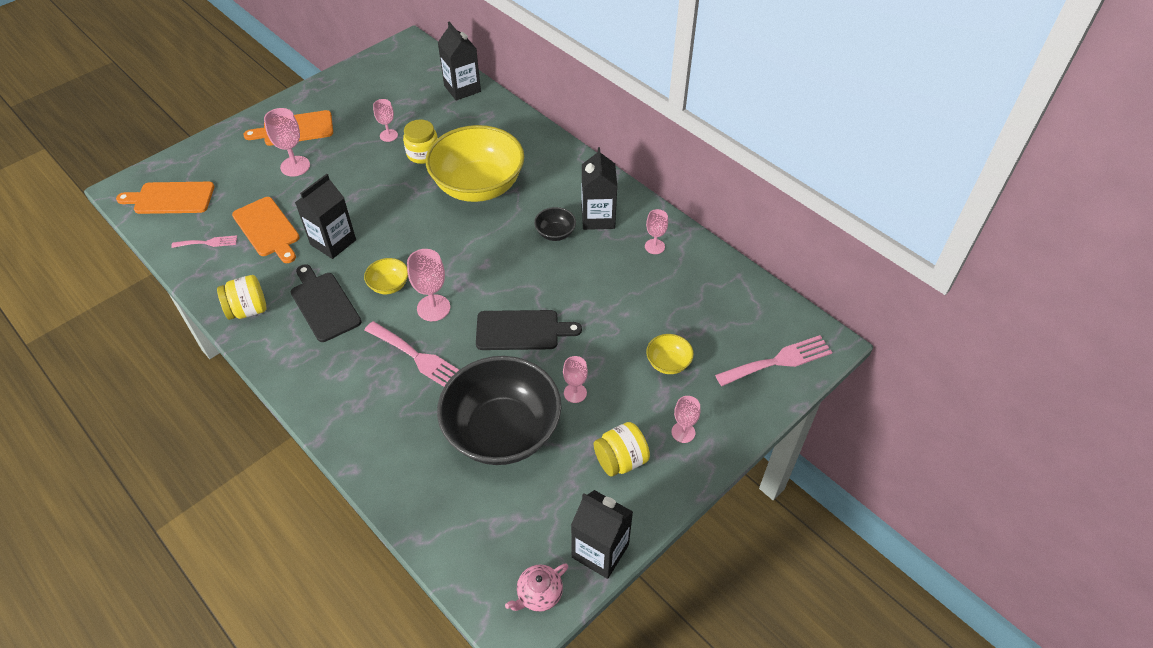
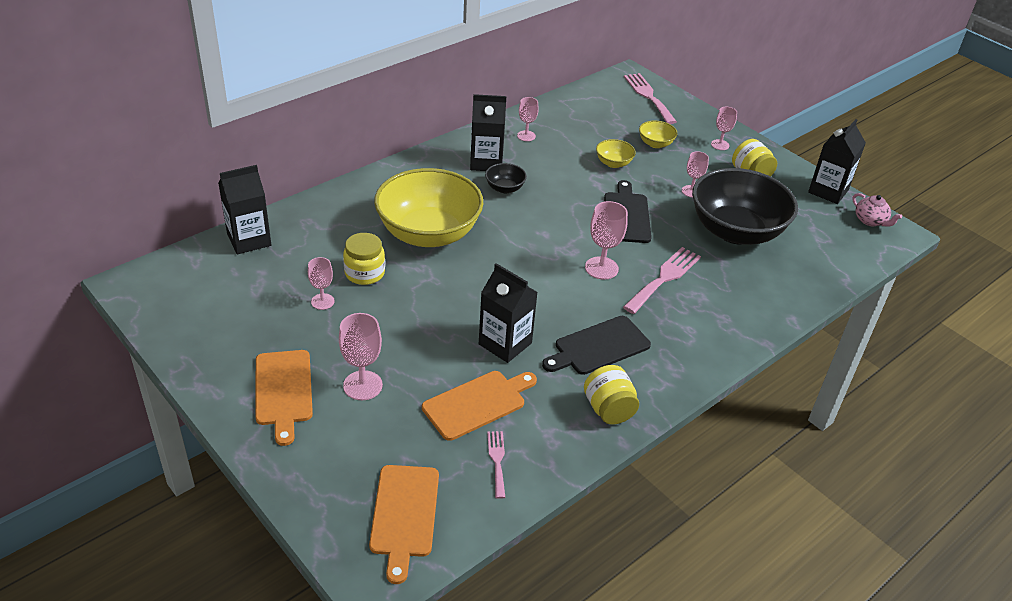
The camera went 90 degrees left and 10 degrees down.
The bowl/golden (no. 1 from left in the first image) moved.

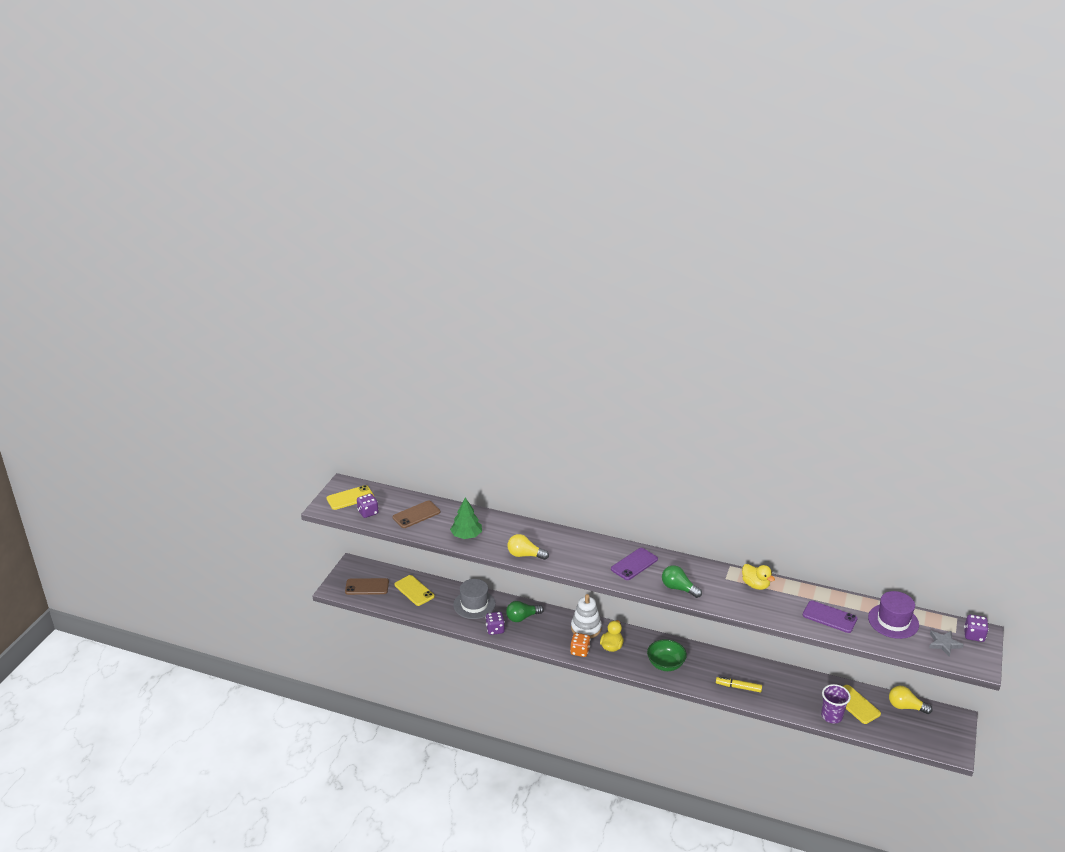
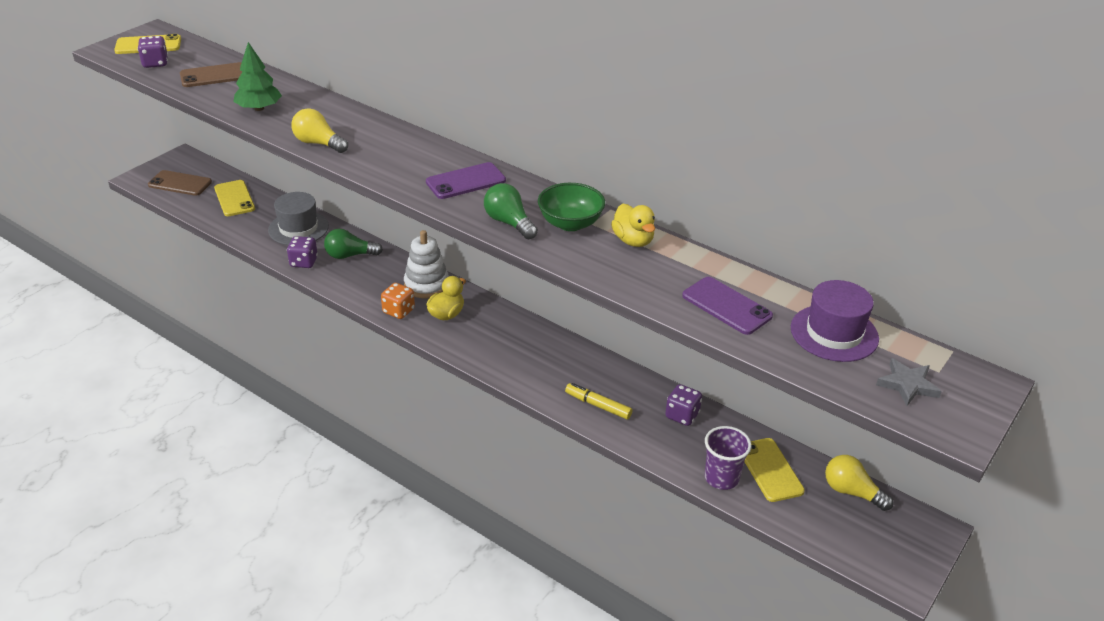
The camera went 15 degrees right and 5 degrees up.
The die/violet (no. 3 from left) moved.
The bowl/emerald moved.

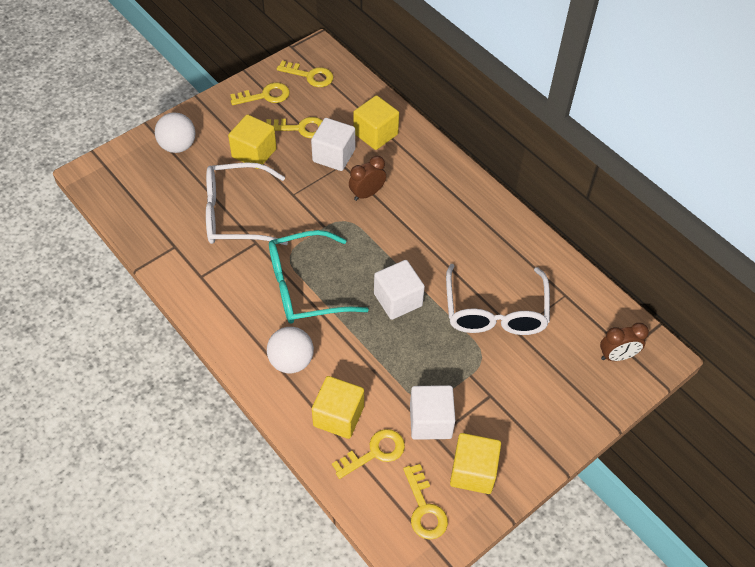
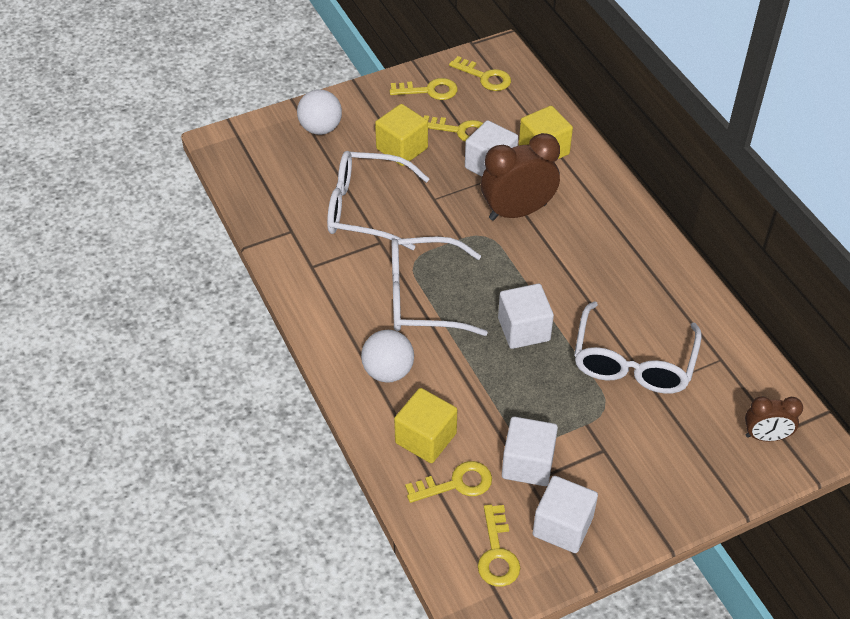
The camera went 15 degrees right and 5 degrees down.
The alarm clock/russet (no. 1 from left) changed to 1.74 times the size.
The spectacles/teal became the spectacles/snow-white (no. 2 from left).
The solid cube/golden (no. 4 from left) became the solid cube/snow-white (no. 4 from left).

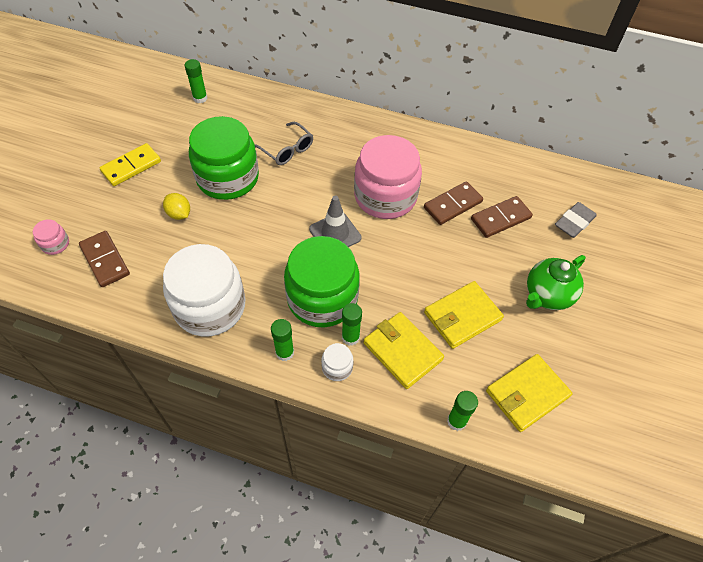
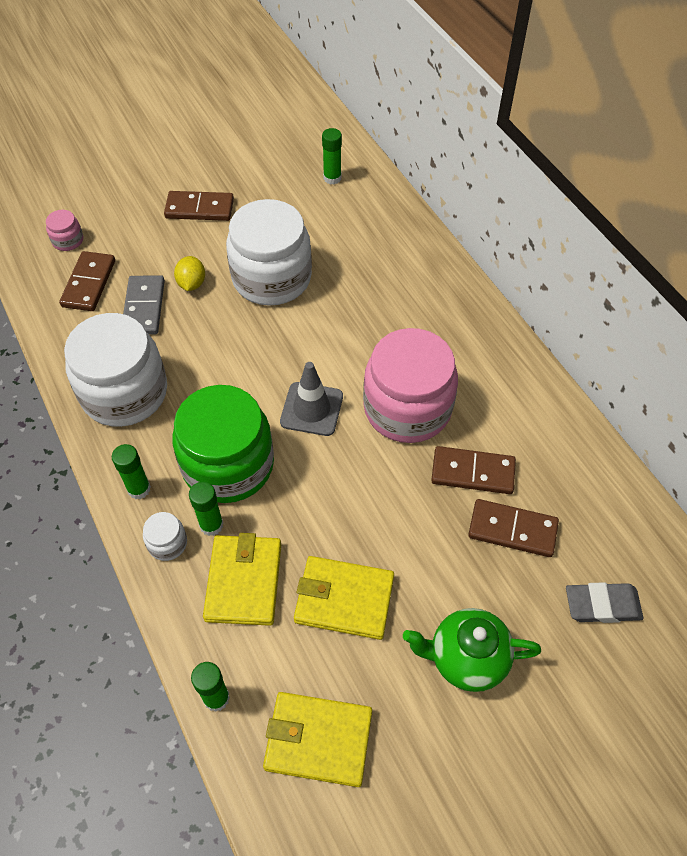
The camera went 45 degrees right and 0 degrees up.
The jam jar/emerald (no. 1 from left) became the jam jar/snow-white (no. 3 from left).
The spectacles/ash-grey disappeared.
The domino tile/golden became the domino tile/russet (no. 2 from left).
The domino tile/ash-grey appeared.

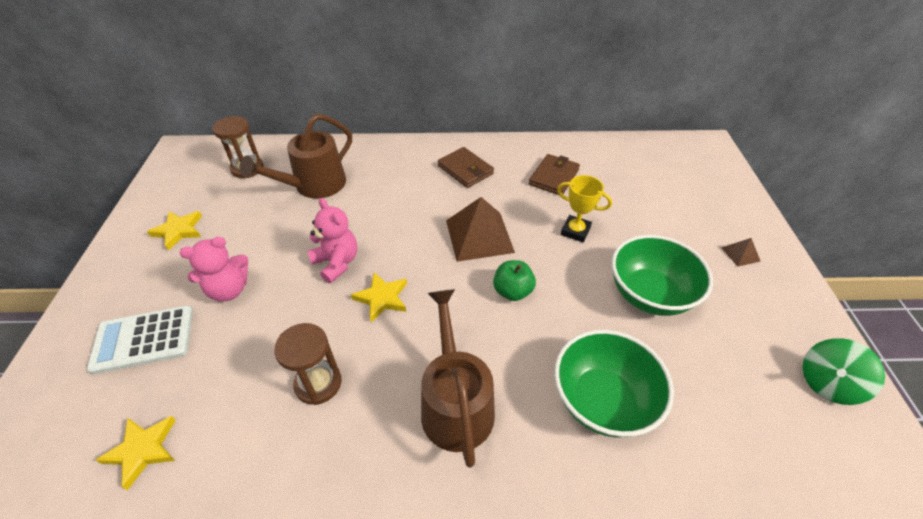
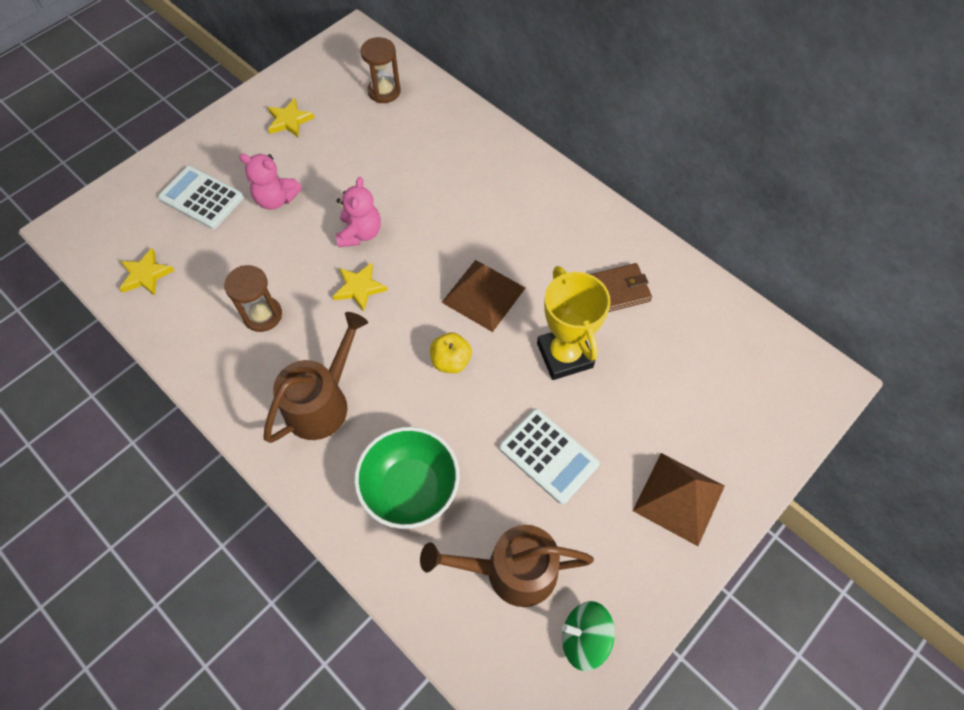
The camera went 45 degrees right and 15 degrees up.
The watering pot/russet (no. 1 from left in the first image) moved.
The billfold/russet (no. 1 from left) disappeared.
The award cup/golden changed to 1.66 times the size.
The bowl/emerald (no. 2 from left) was replaced by the calculator/snow-white (no. 2 from left).
The pyramid shape/russet (no. 2 from left) changed to 2.25 times the size.
The apple/emerald became the apple/golden.

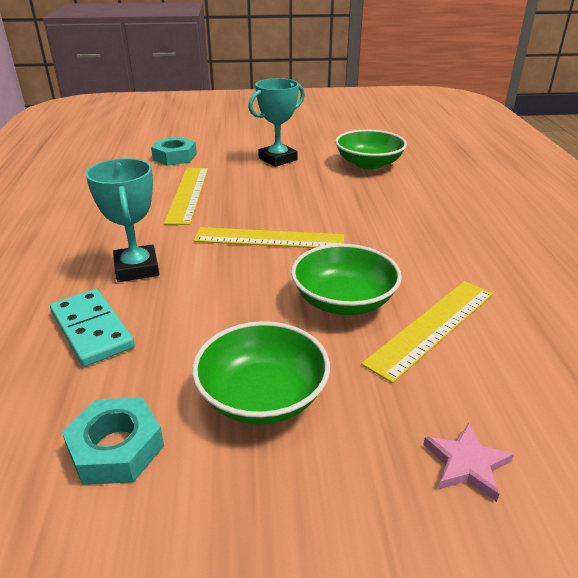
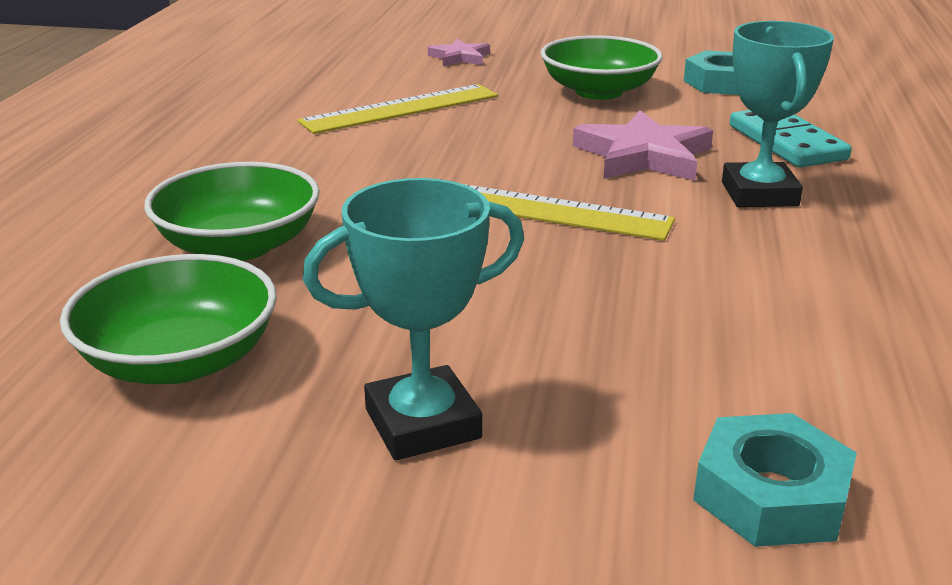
The camera went 165 degrees left and 5 degrees down.
The measuring stick/golden (no. 1 from left) disappeared.
The bowl/emerald (no. 2 from left) moved.
The five-pointed star/rosy (no. 2 from left) appeared.

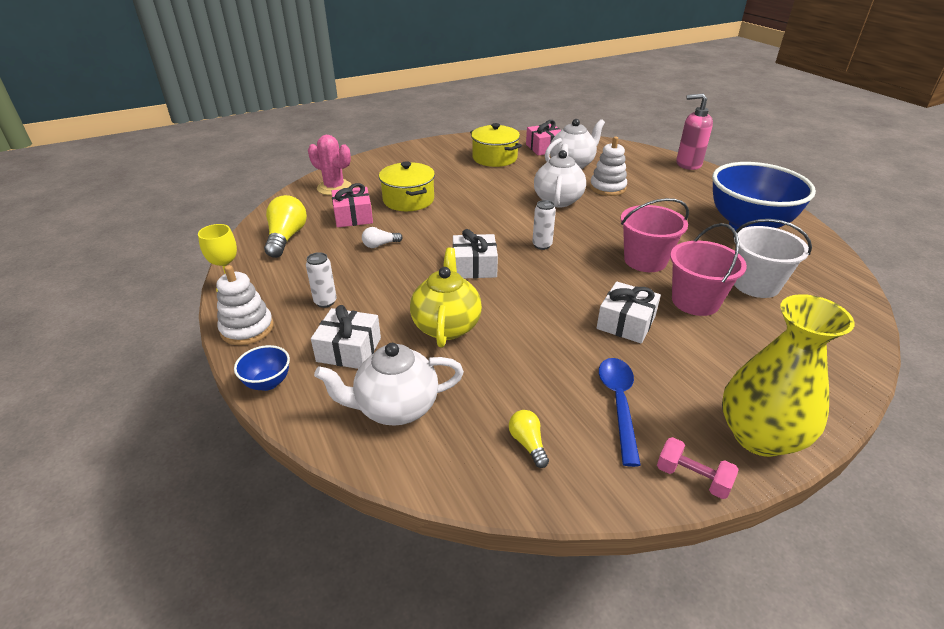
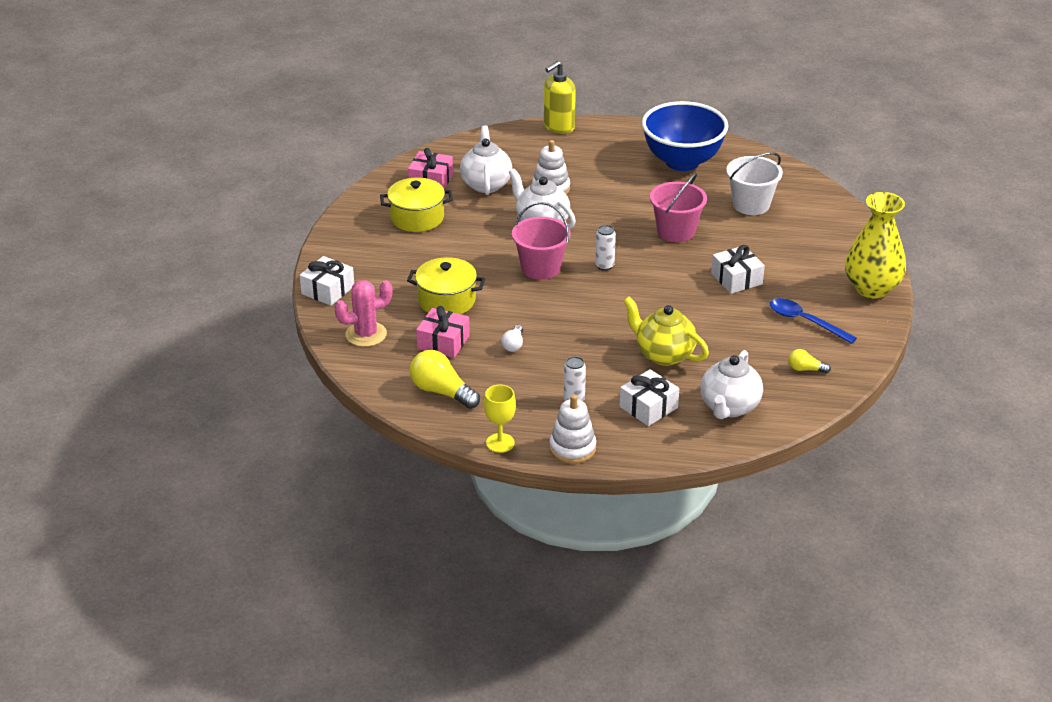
The camera went 55 degrees left and 0 degrees up.
The soap dispenser/rosy became the soap dispenser/golden.
The sand bucket/rosy (no. 2 from left in the first image) moved.
The present/snow-white (no. 2 from left in the first image) moved.
The bowl/blue (no. 1 from left) disappeared.
The dumbbell/rosy disappeared.

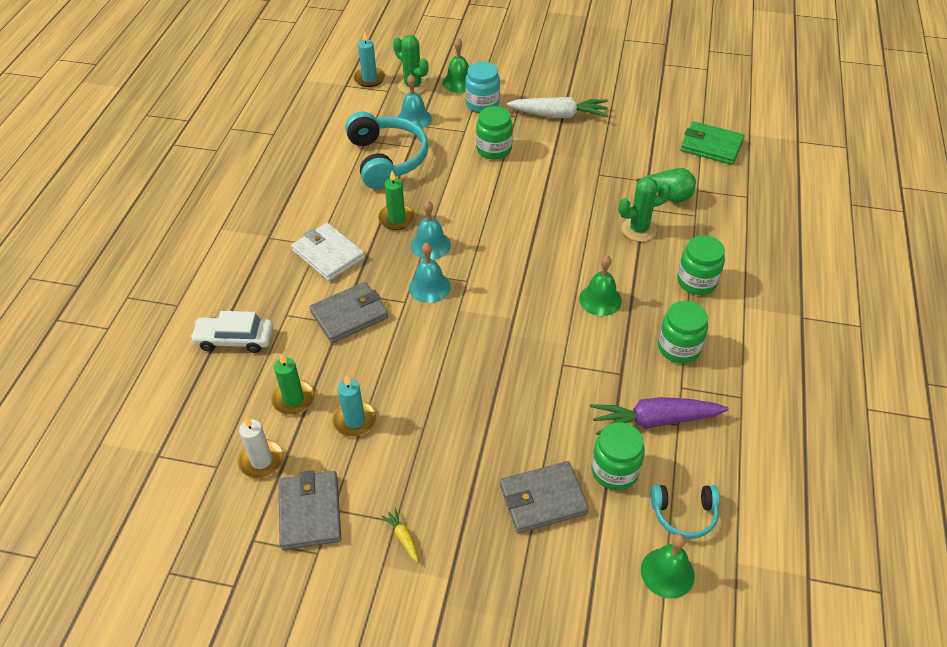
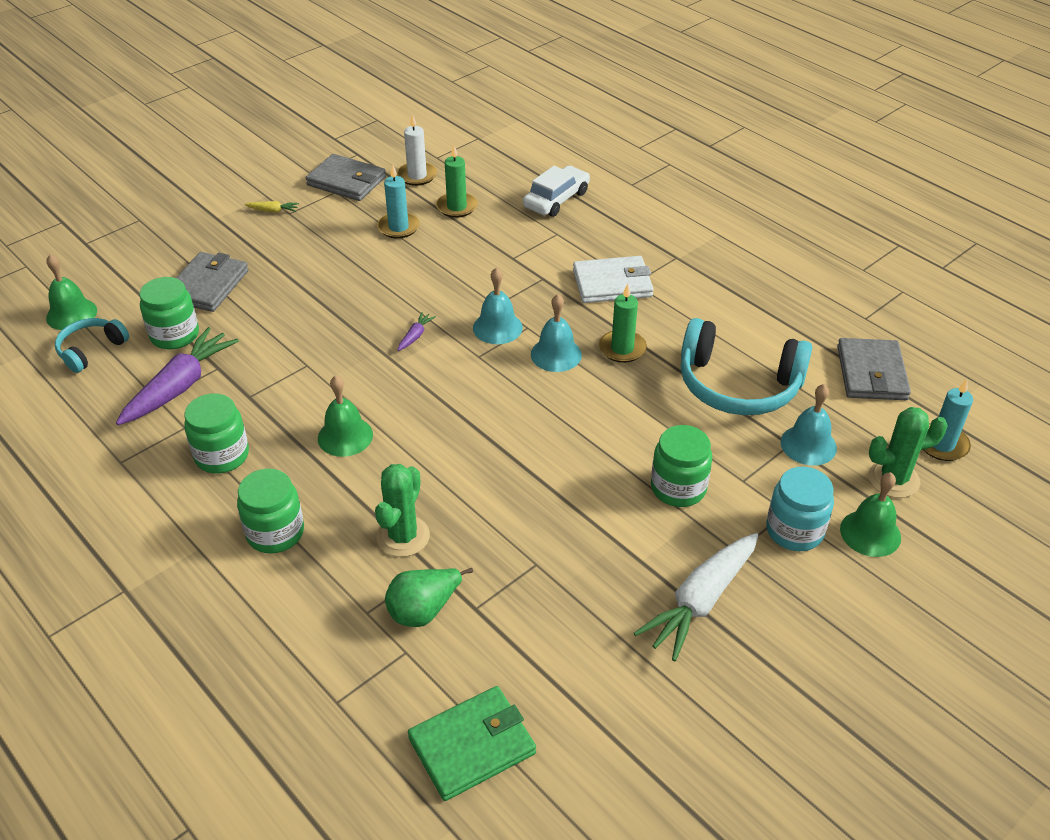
The camera went 125 degrees right and 5 degrees down.
The billfold/ash-grey (no. 2 from left in the first image) moved.
The root vegetable/violet (no. 2 from left) appeared.

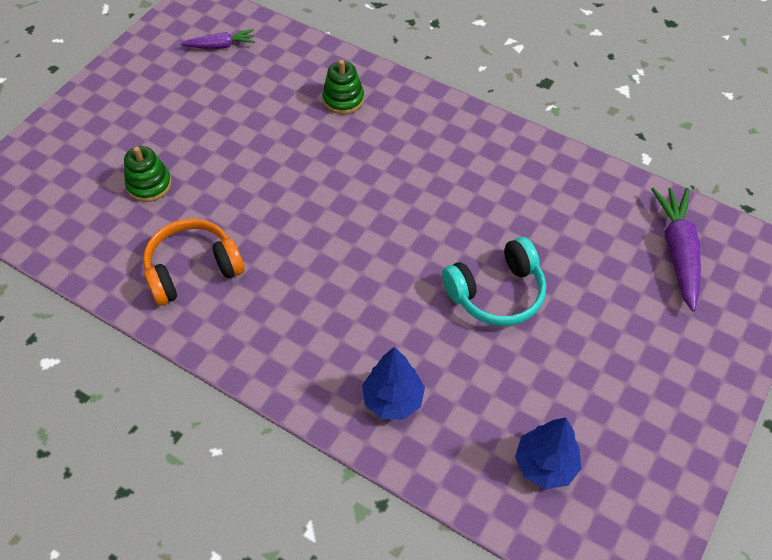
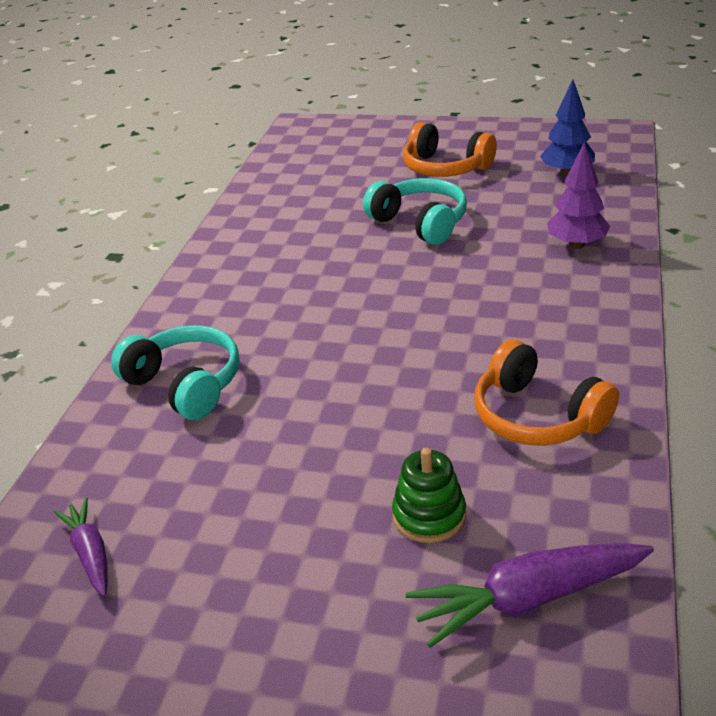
The camera went 105 degrees left and 20 degrees down.
The stacking toy/emerald (no. 2 from left) was replaced by the over-ear headphones/teal (no. 1 from left).
The root vegetable/violet (no. 2 from left) moved.
The toy tree/blue (no. 1 from left) became the toy tree/violet.
The over-ear headphones/orange-coloured (no. 1 from left) appeared.

